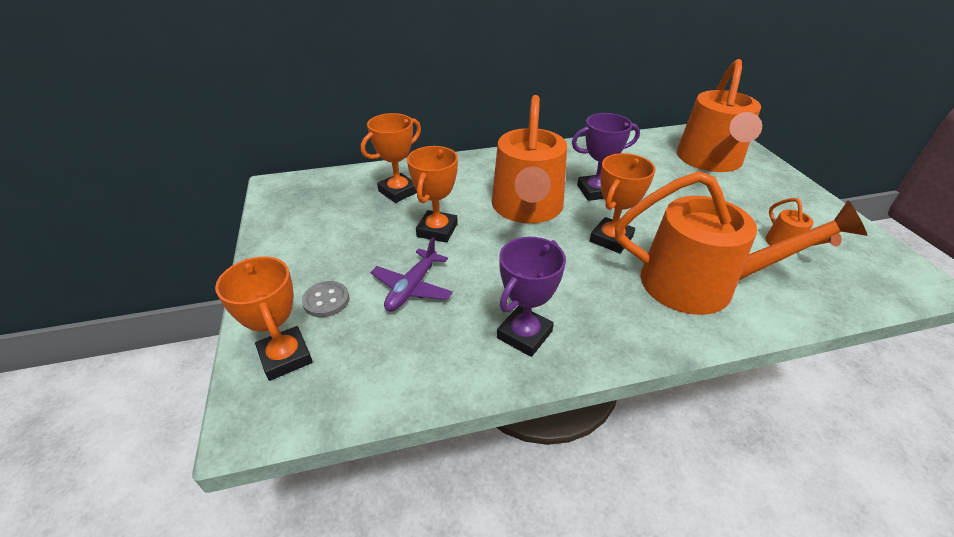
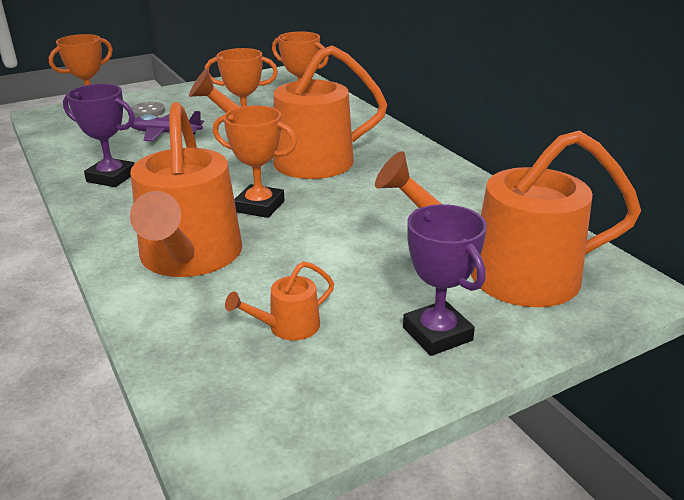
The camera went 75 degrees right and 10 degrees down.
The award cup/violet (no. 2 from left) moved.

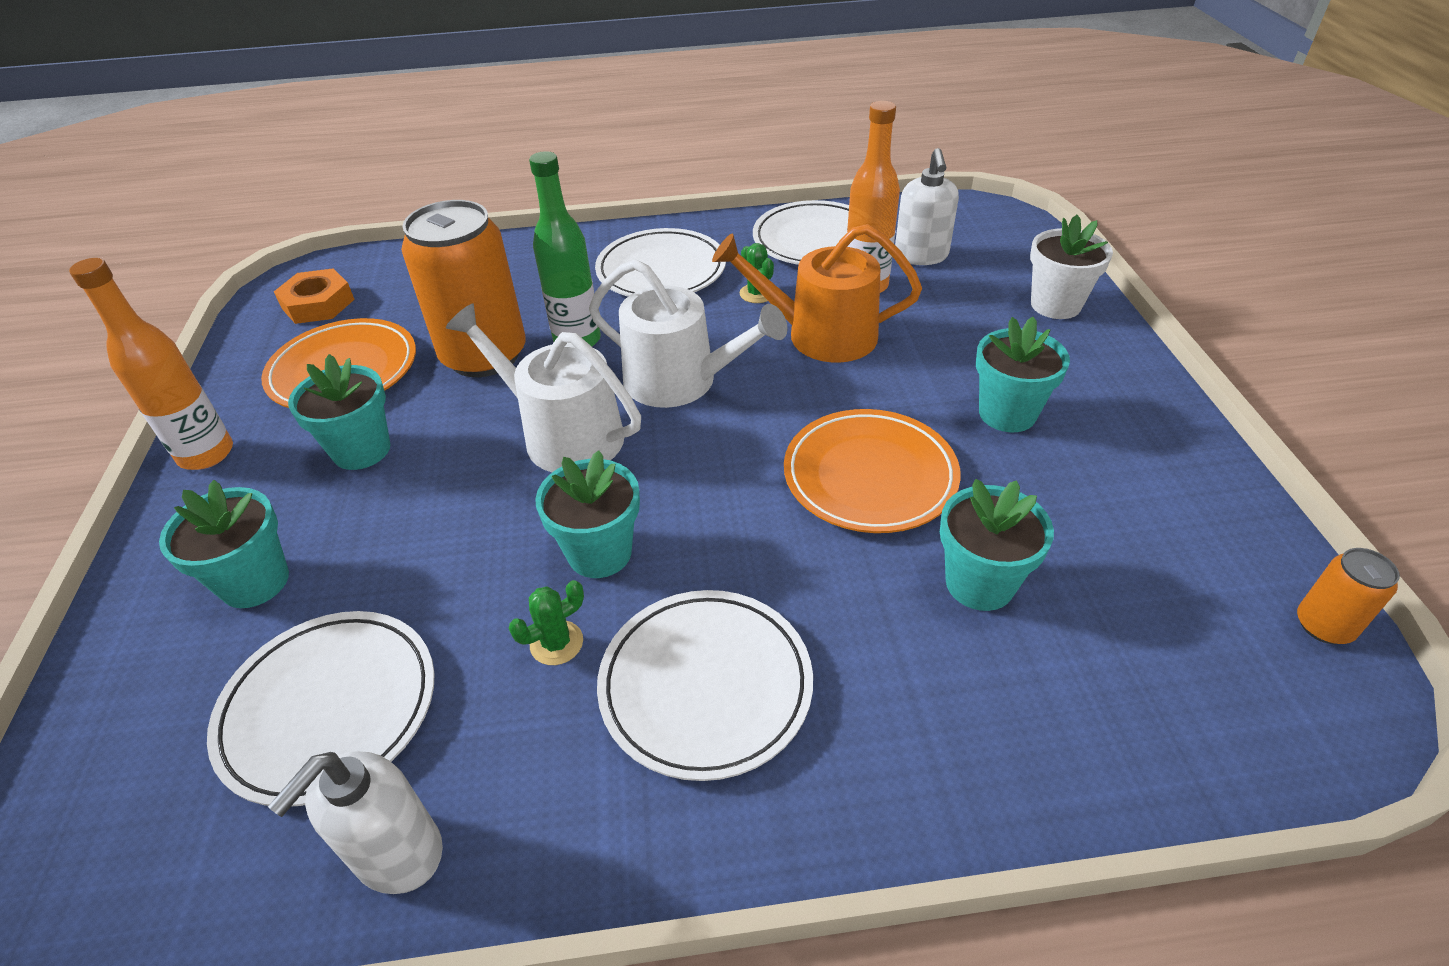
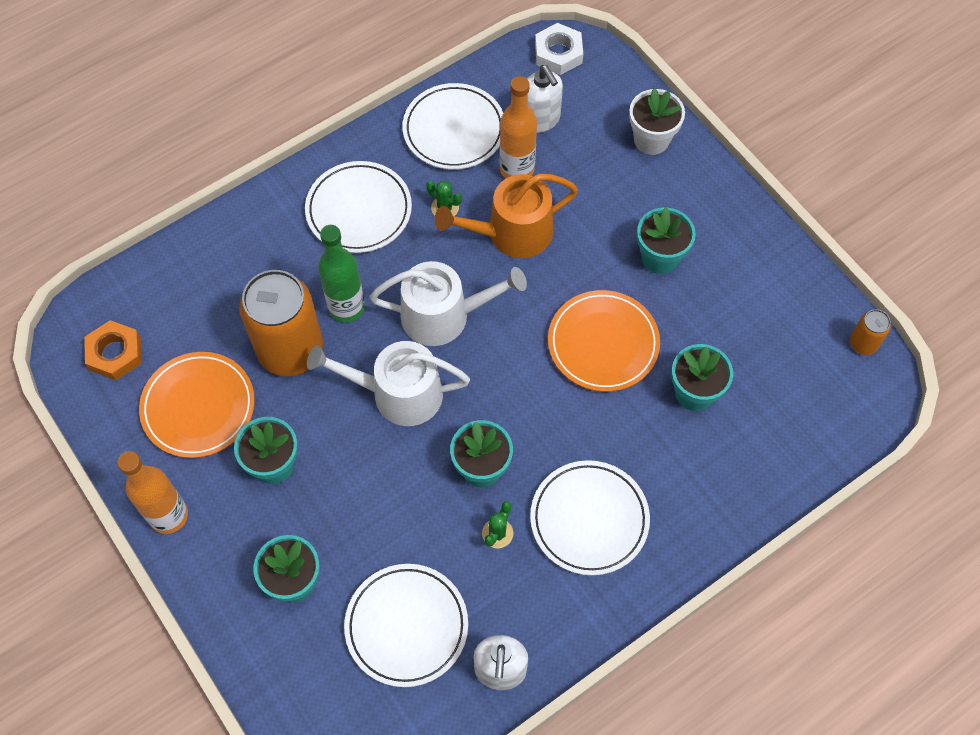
The camera went 30 degrees left and 20 degrees up.
The hexagon nut/snow-white appeared.

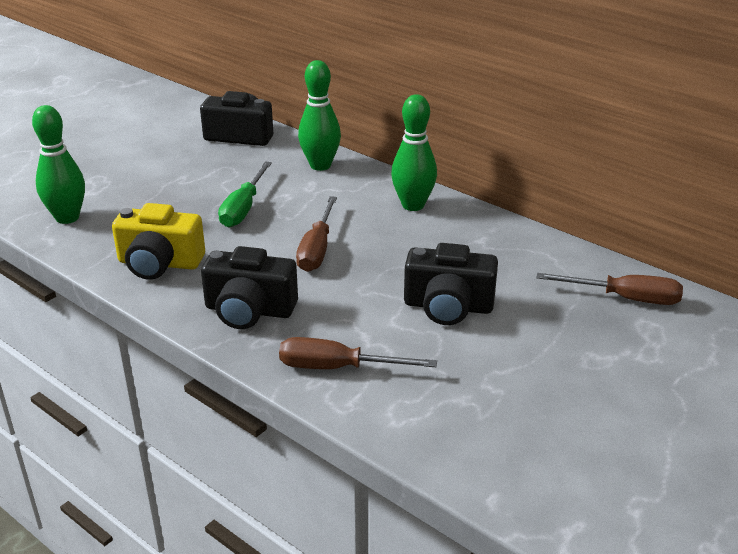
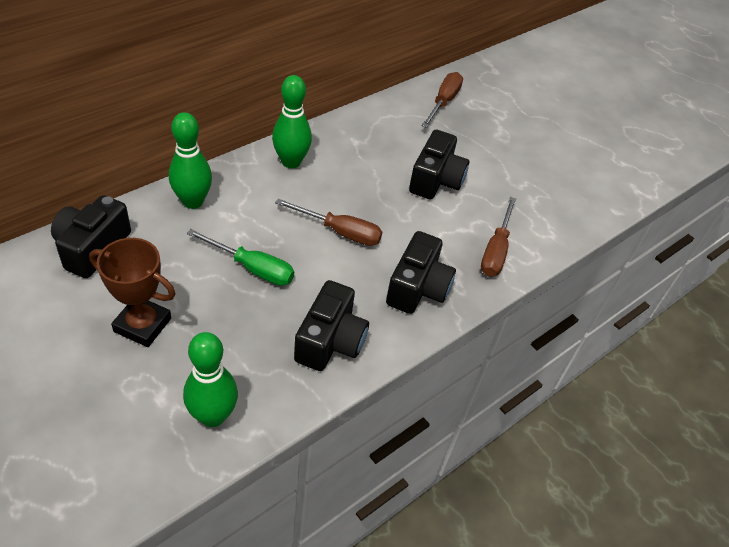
The camera went 85 degrees left and 15 degrees up.
The photo camera/golden became the photo camera/ebony (no. 2 from left).
The award cup/russet appeared.

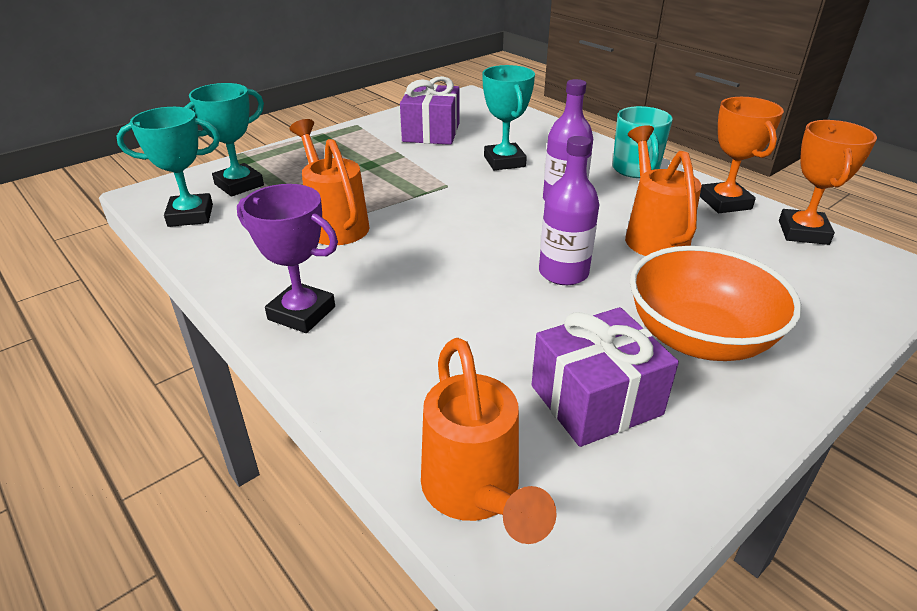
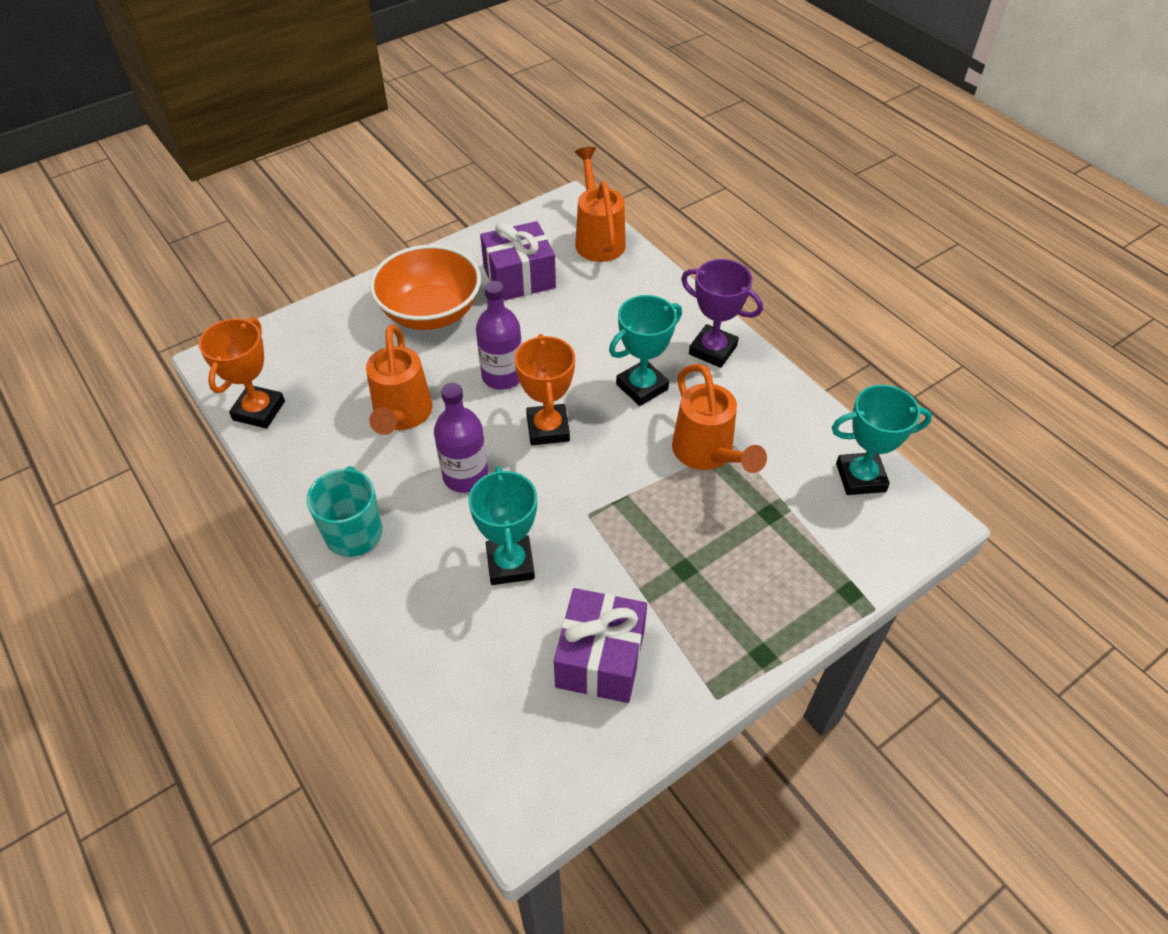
The camera went 175 degrees left and 15 degrees up.
The award cup/teal (no. 2 from left) moved.
The award cup/orange-coloured (no. 1 from left in the first image) moved.

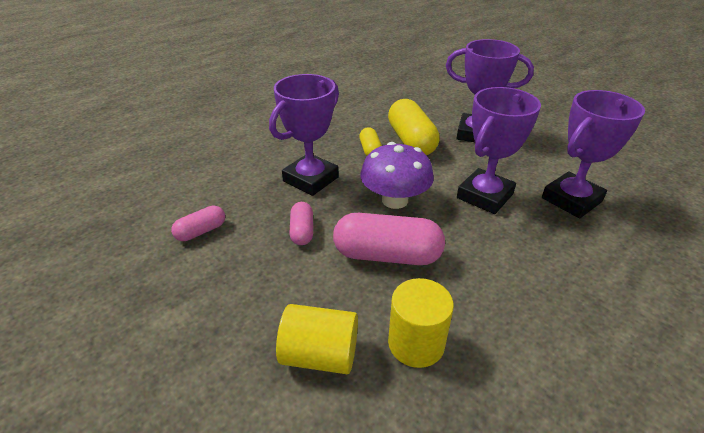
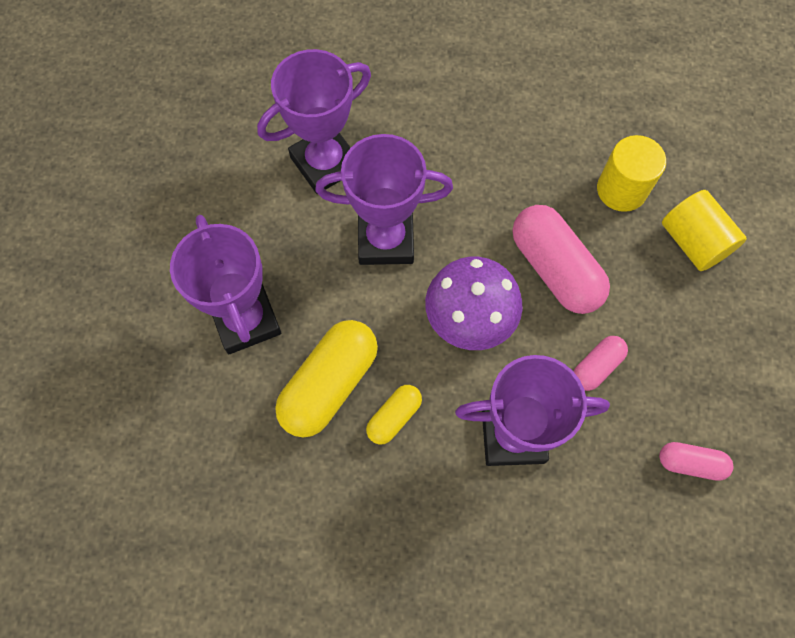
The camera went 130 degrees left and 30 degrees up.
The award cup/violet (no. 4 from left in the first image) turned 45 degrees counterclockwise.

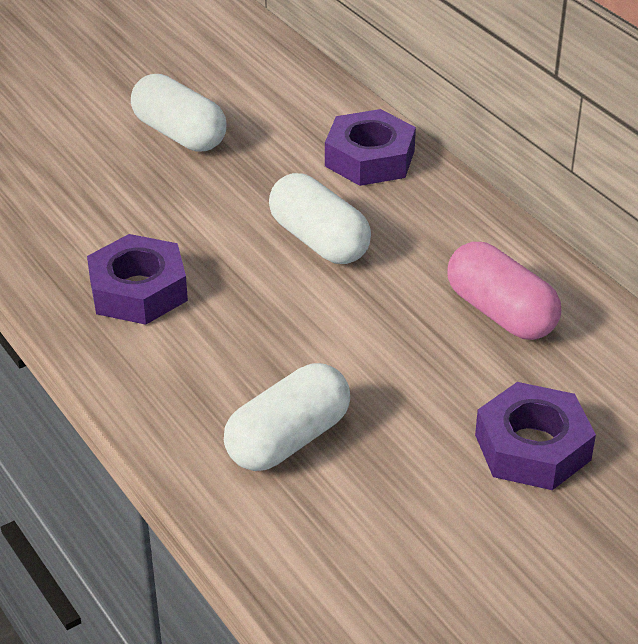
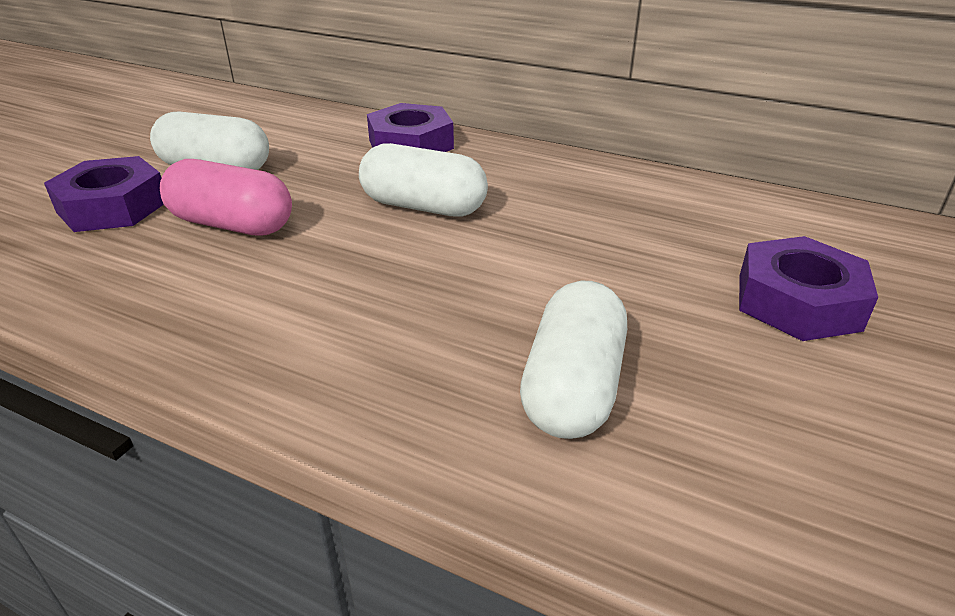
The camera went 30 degrees left and 5 degrees down.
The hexagon nut/violet (no. 1 from left) moved.
The pill/rosy moved.

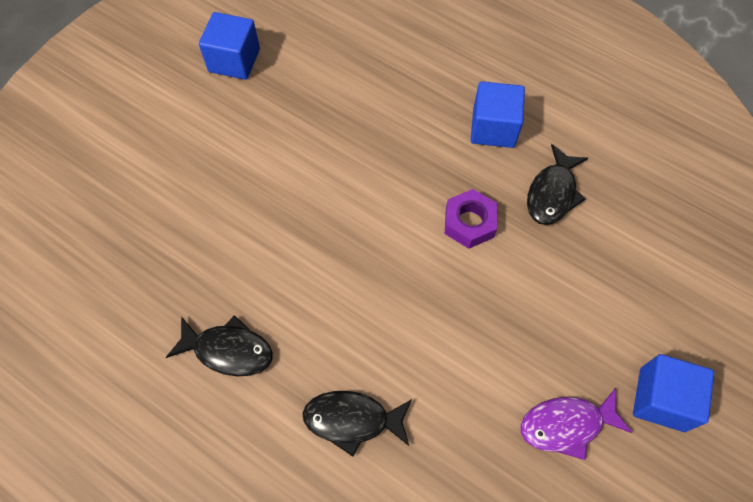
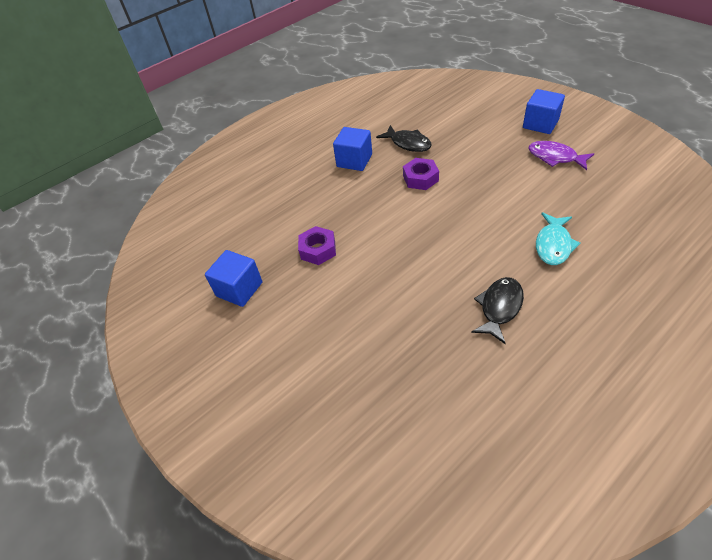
The camera went 70 degrees left and 15 degrees down.
The fish/violet turned 120 degrees clockwise.
The fish/ebony (no. 2 from left) became the fish/teal.
The hexagon nut/violet (no. 1 from left) appeared.

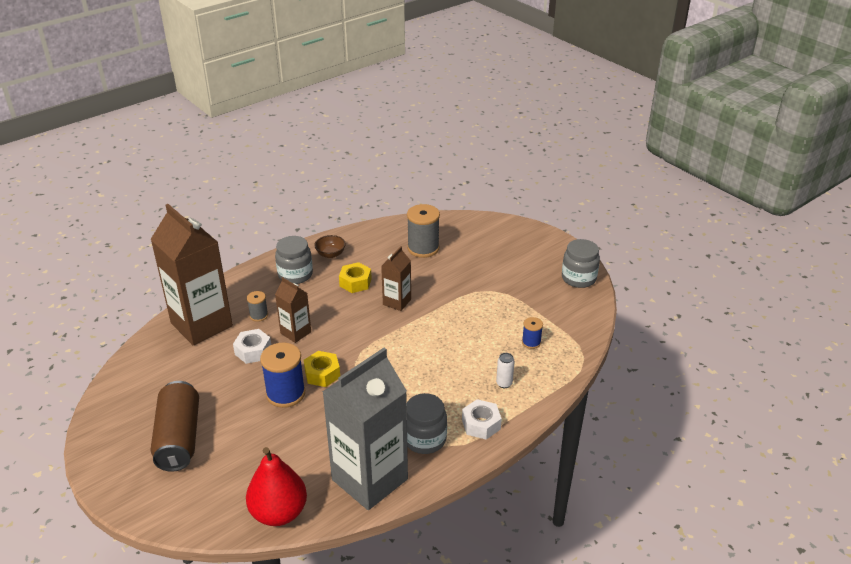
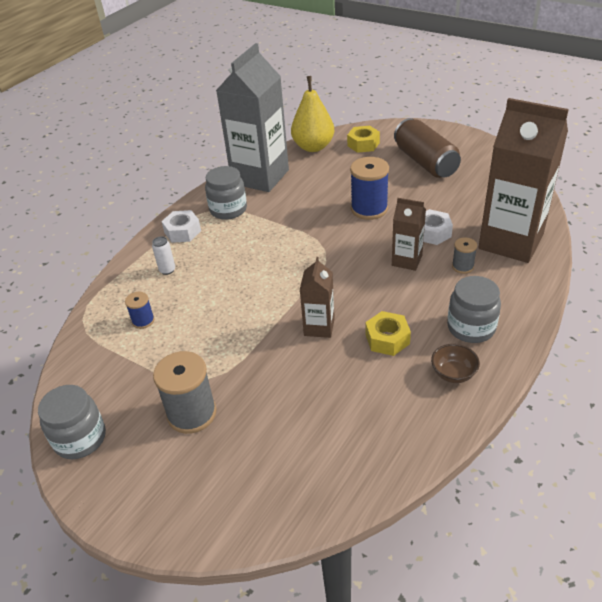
The camera went 165 degrees right and 5 degrees up.
The spool/ash-grey (no. 2 from left in the first image) moved.
The hexagon nut/golden (no. 1 from left) moved.
The pear/scarlet became the pear/golden.

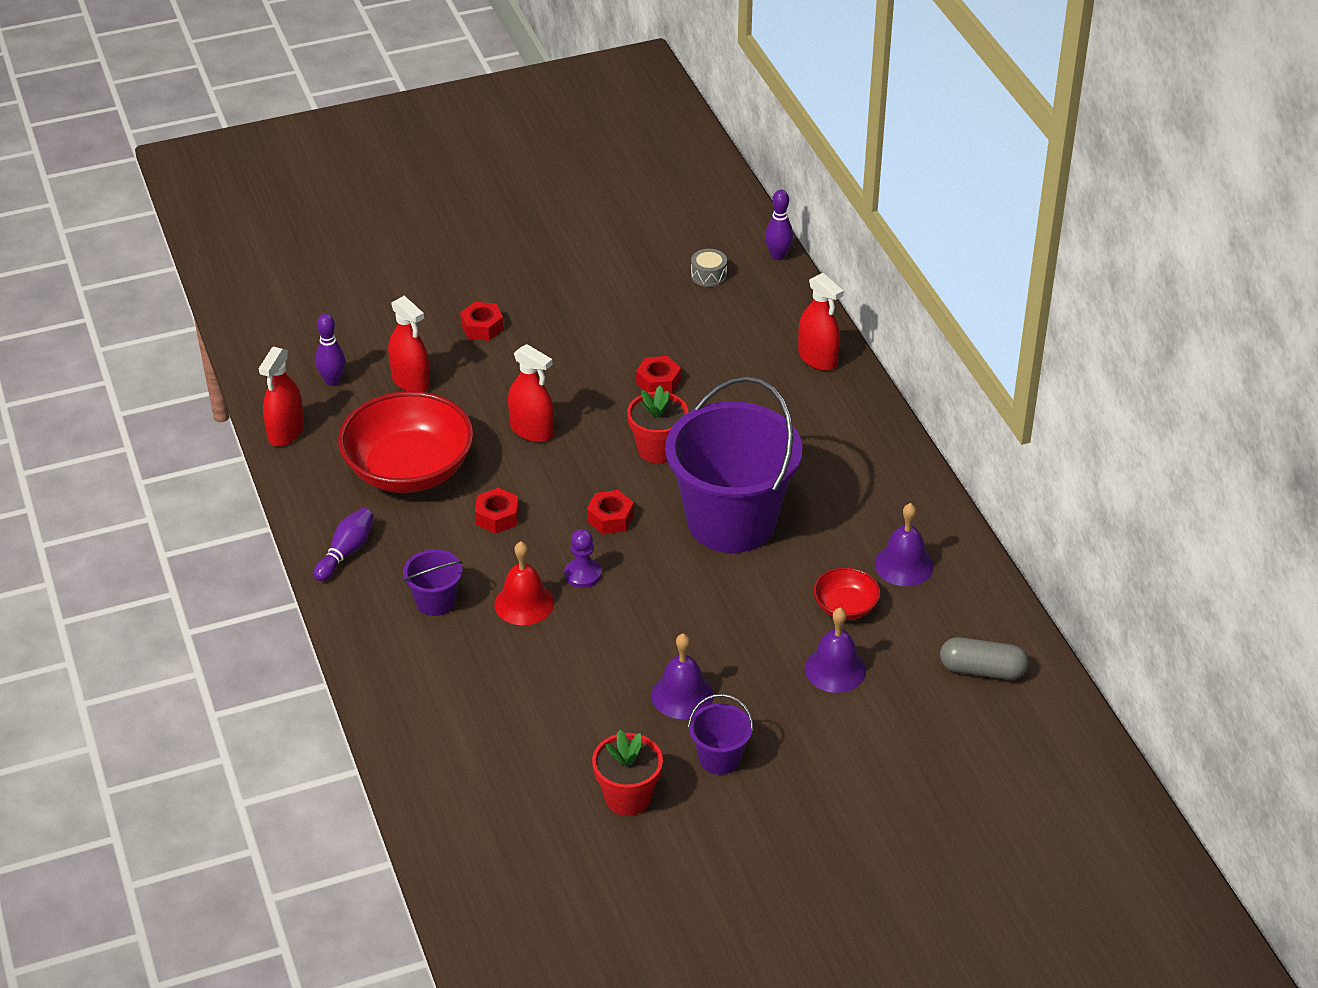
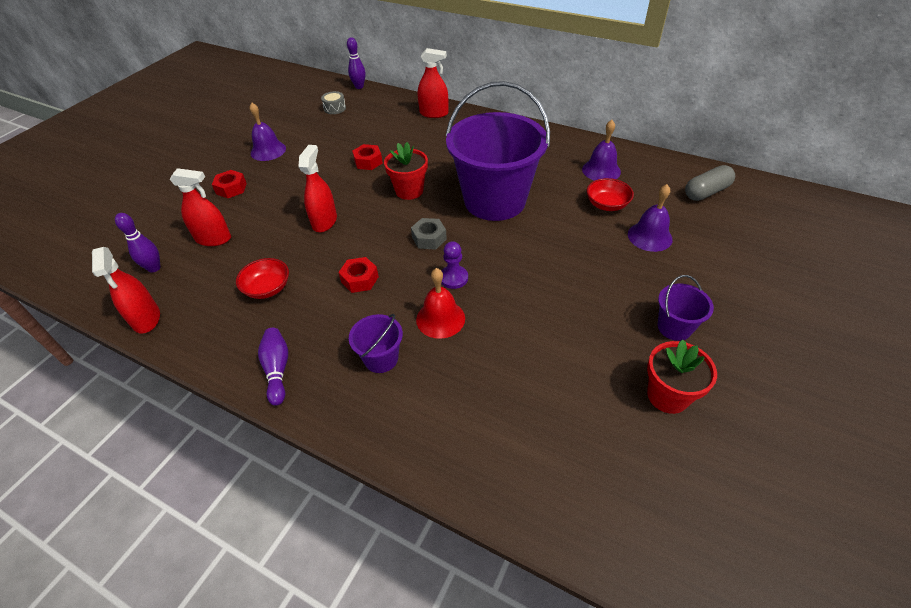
The camera went 40 degrees left and 5 degrees up.
The spray bottle/scarlet (no. 3 from left) turned 75 degrees counterclockwise.
The bowl/scarlet (no. 1 from left) changed to 0.47 times the size.
The hexagon nut/scarlet (no. 3 from left) became the hexagon nut/ash-grey.
The school bell/violet (no. 1 from left) moved.

